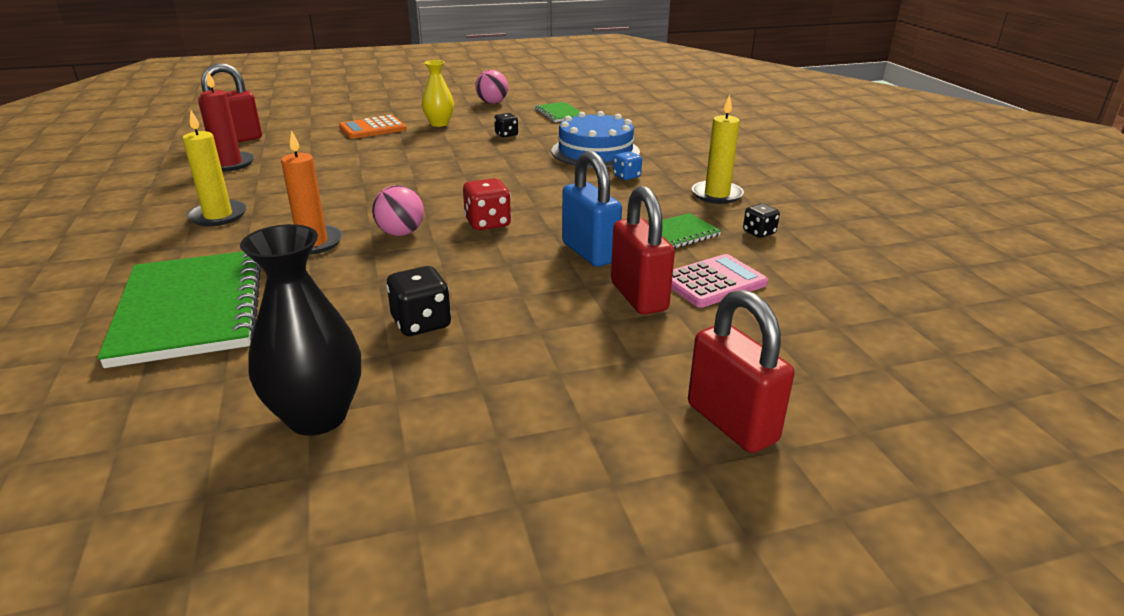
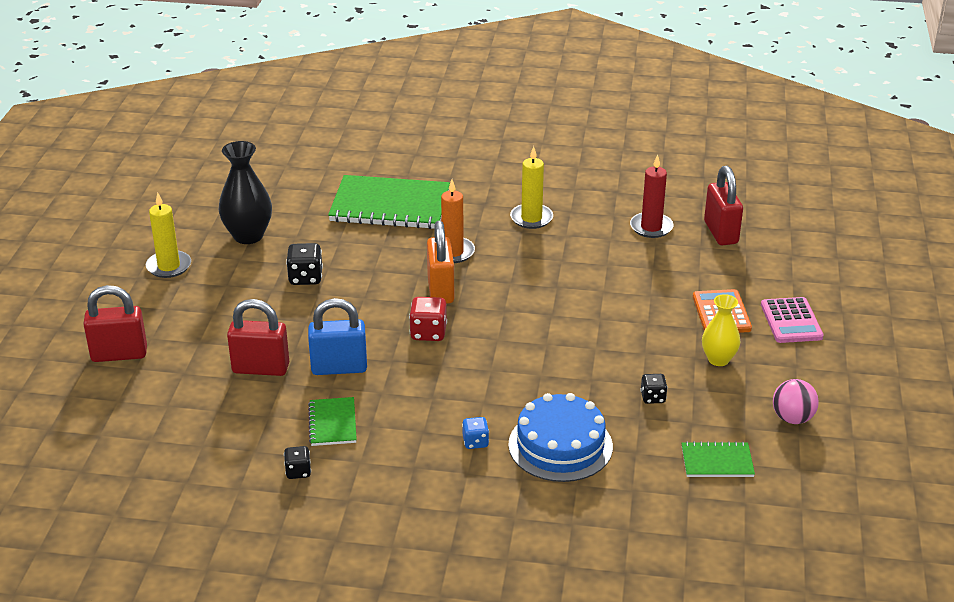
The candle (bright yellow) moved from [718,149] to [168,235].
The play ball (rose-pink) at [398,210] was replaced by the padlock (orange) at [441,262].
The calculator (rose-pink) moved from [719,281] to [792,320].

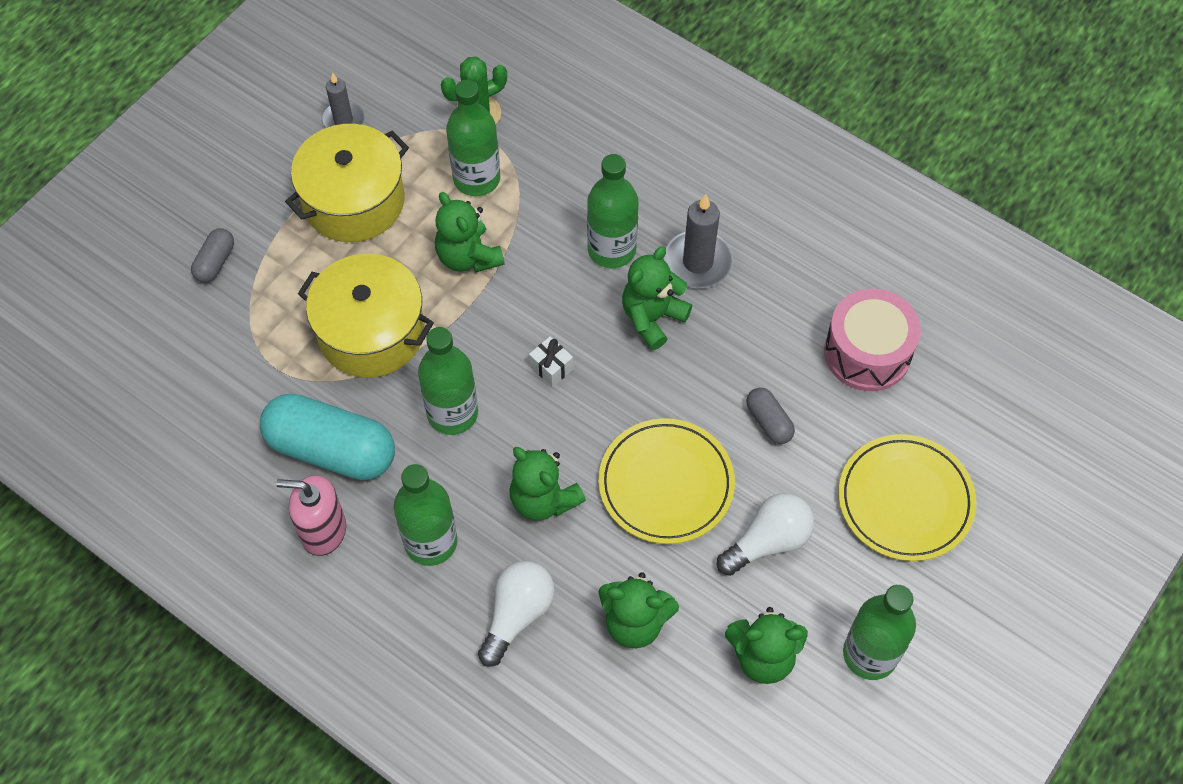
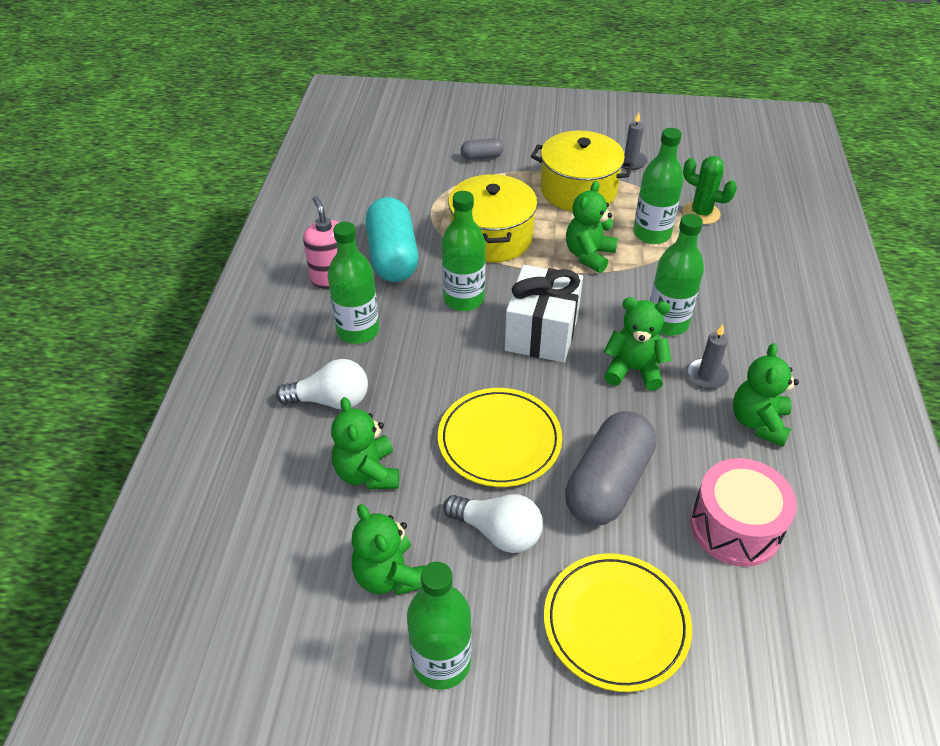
The gift (pure white) at [551,361] changed to 2.46 times the size.
The capsule (ash-grey) at [770,416] changed to 2.14 times the size.
The candle (ash-grey) at [698,241] changed to 0.66 times the size.
The stuffed bear (leaf-green) moved from [548,484] to [766,395].

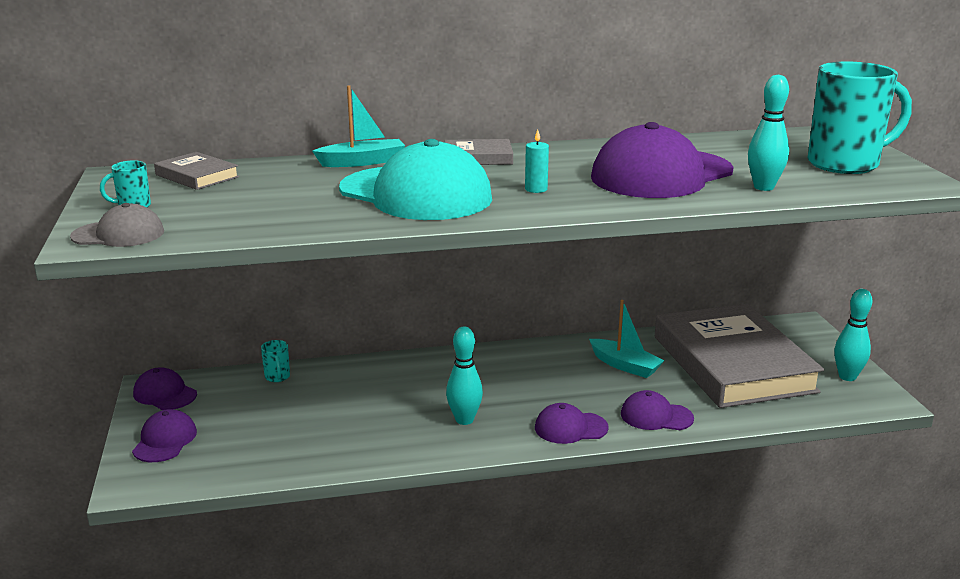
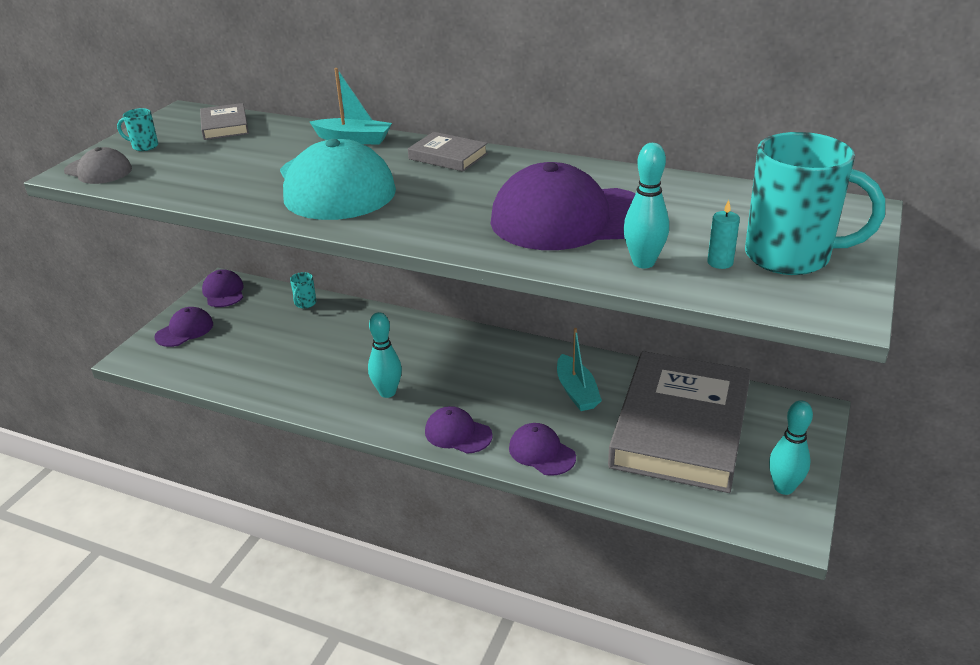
The candle (teal) moved from [537,161] to [723,234].

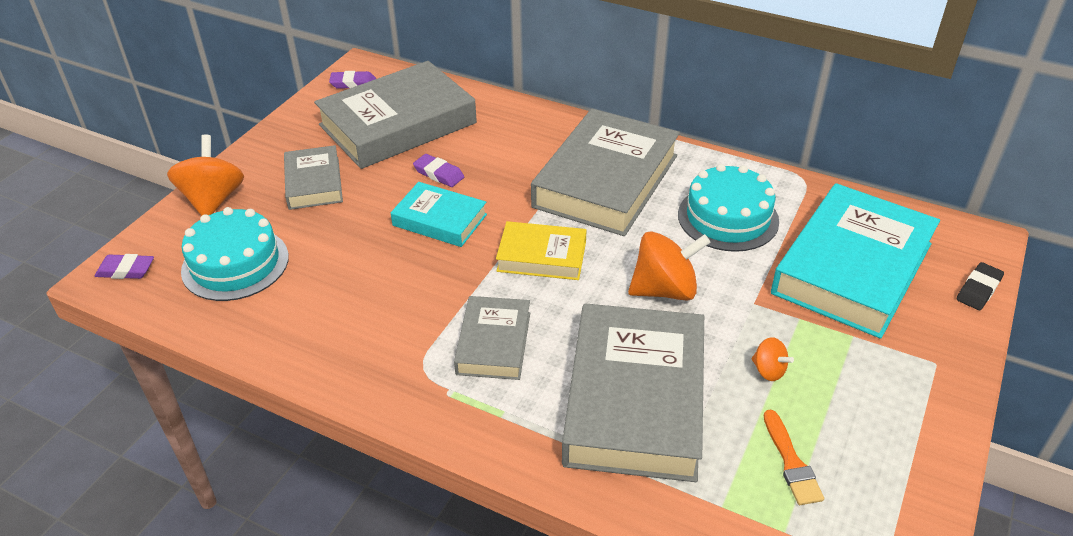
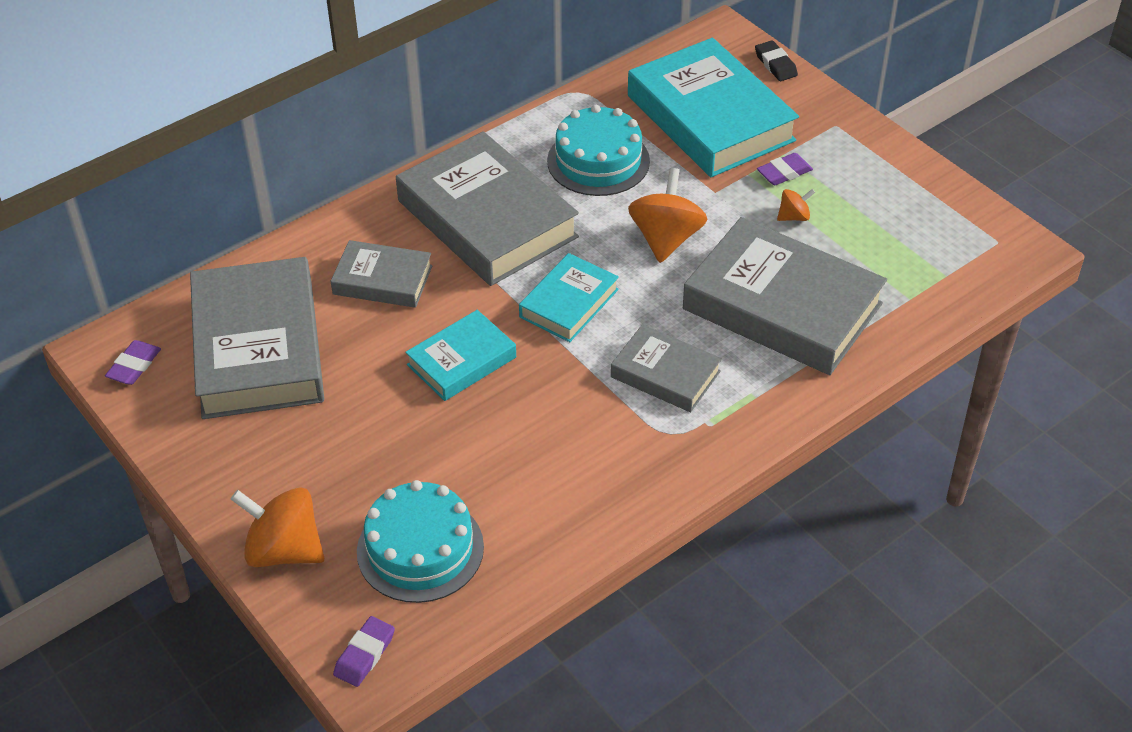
The hardback (ash-grey) moved from [313,177] to [381,274].
The hardback (bright yellow) at [541,250] became the hardback (teal) at [569,297].
The pencil eraser (royal purple) moved from [438,170] to [785,169].
The paint brush (orange) at [794,457] disappeared.

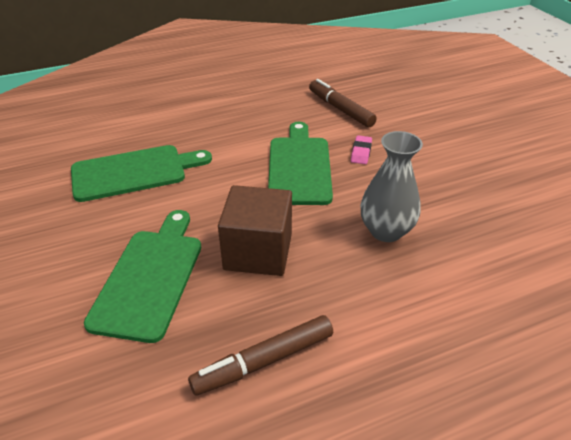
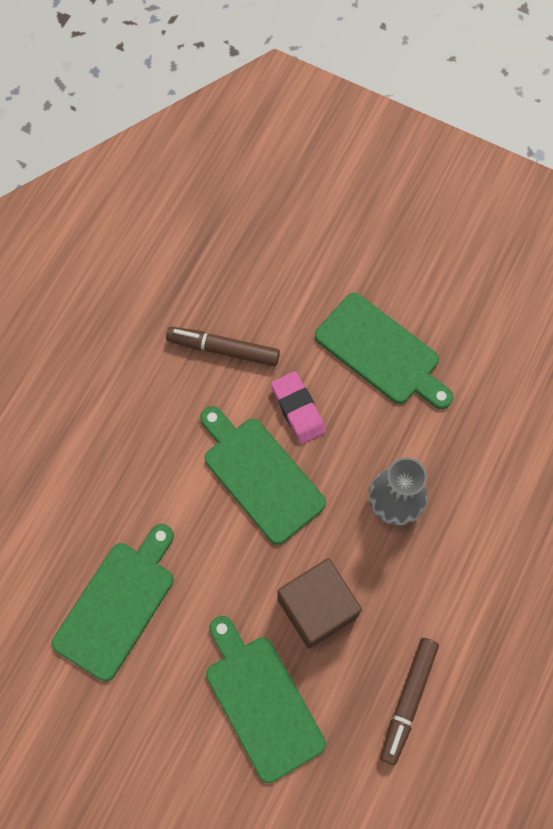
The pencil eraser (rose-pink) at [361,149] changed to 1.54 times the size.
The chopping board (leaf-green) at [384,351] appeared.

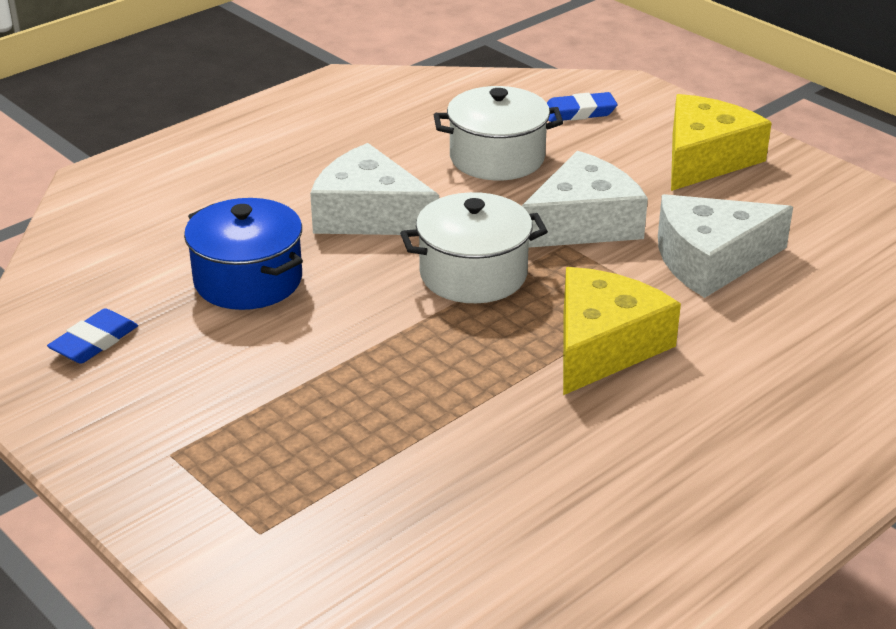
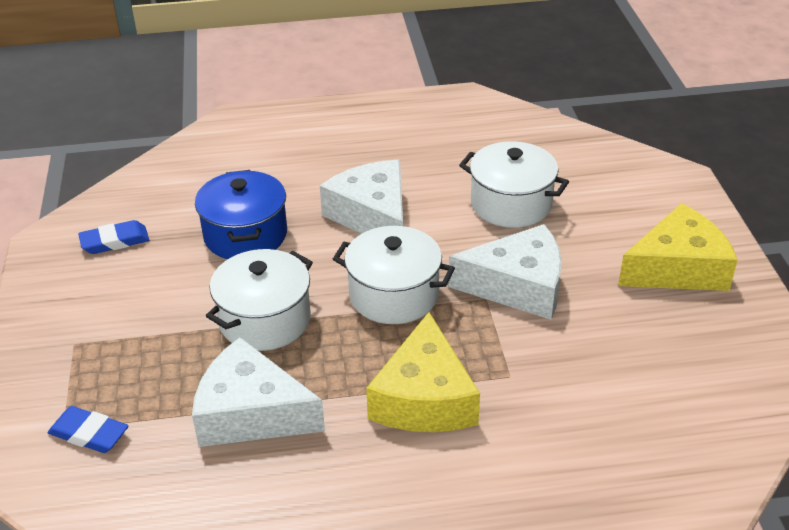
The pencil eraser (blue) moved from [582,107] to [87,429].
The piece of cheese (pure white) moved from [725,246] to [258,392].
The stockpot (pure white) at [259,300] appeared.
The piece of cheese (bright yellow) at [622,331] turned 120 degrees clockwise.

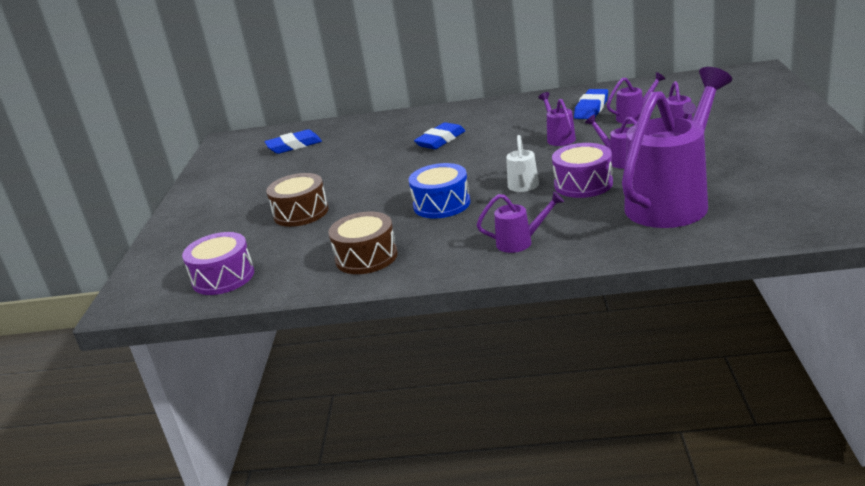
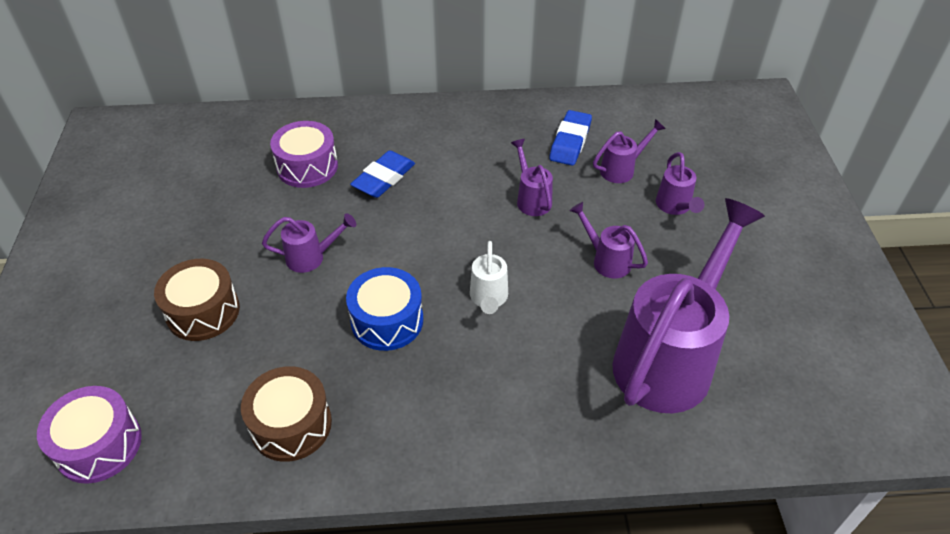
The watering pot (royal purple) moved from [520,222] to [309,243].
The drum (royal purple) moved from [582,170] to [304,154].
The pencil eraser (blue) at [293,141] disappeared.

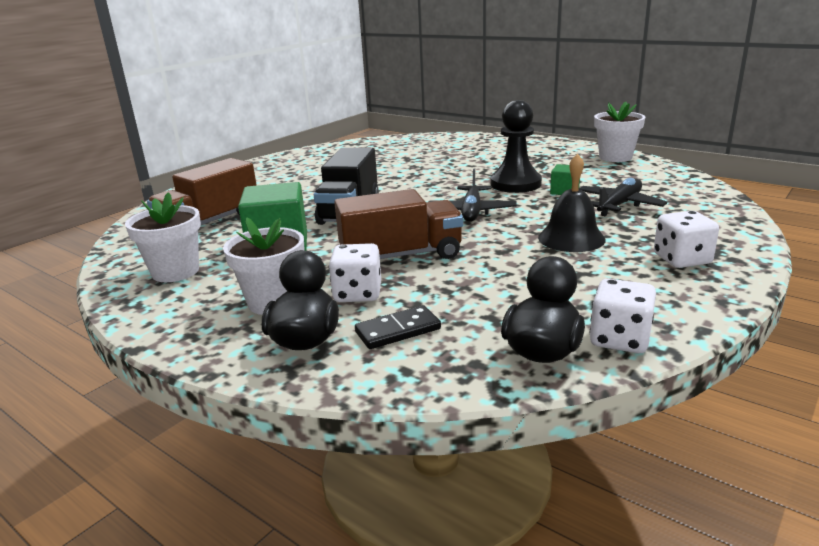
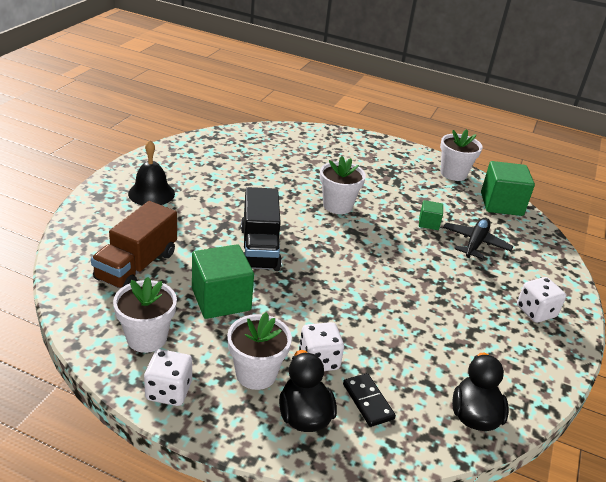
The school bell (jet-black) moved from [572,202] to [151,172].
The game die (pure white) moved from [622,316] to [168,377].
The flower pot (pure white) at [343,185] appeared.
The domino piece (jet-black) at [398,327] turned 75 degrees counterclockwise.
The cube (leaf-green) at [508,188] appeared.
The lorry (brown) at [398,224] disappeared.
The plane (jet-black) at [473,195] disappeared.
The game pawn (jet-black) at [516,146] disappeared.

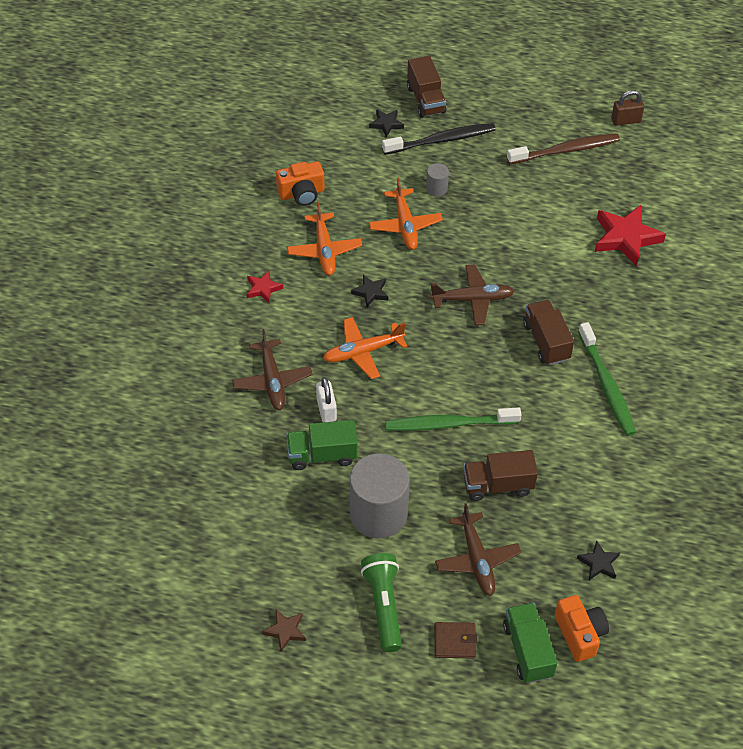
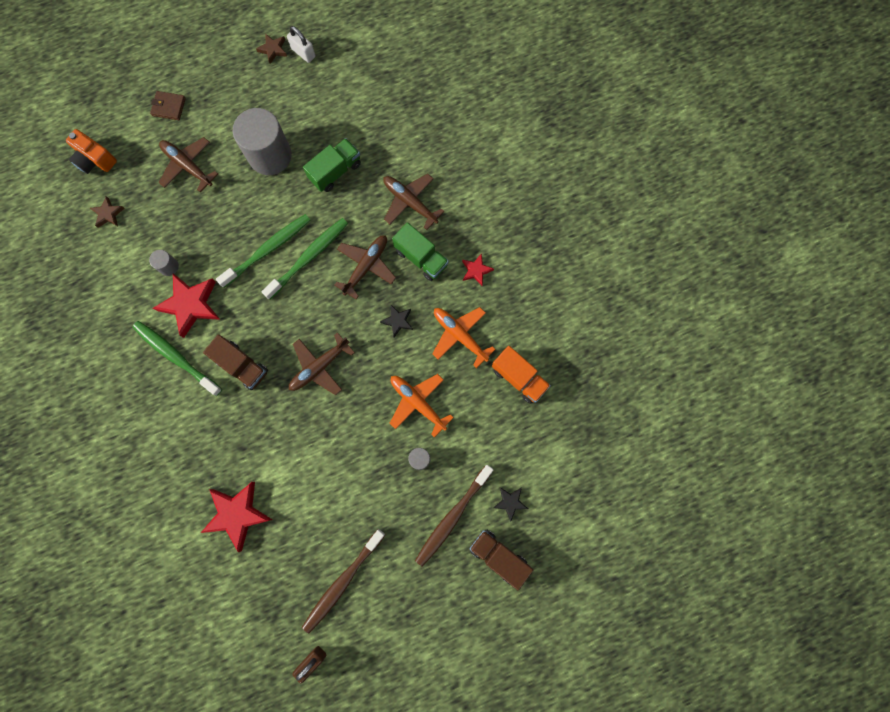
The star shape (jet-black) at [598,560] became the star shape (brown) at [107,212].
The solid cylinder (ash-grey) at [164,263] appeared.
The card wallet (brown) at [455,640] turned 45 degrees clockwise.
The star shape (scarlet) at [187,306] appeared.
The dental brush (leaf-green) at [304,258] appeared.
The padlock (pure white) moved from [326,399] to [301,44].
The plane (orange) at [365,348] became the plane (brown) at [365,267].
The lorry (leaf-green) moved from [530,643] to [420,251].
The dental brush (jet-black) at [439,139] became the dental brush (brown) at [454,516].
The compact camera (orange) at [300,183] was replaced by the lorry (orange) at [521,375].
The torch (leaf-green) at [381,602] disappeared.
The lorry (brown) at [500,475] disappeared.

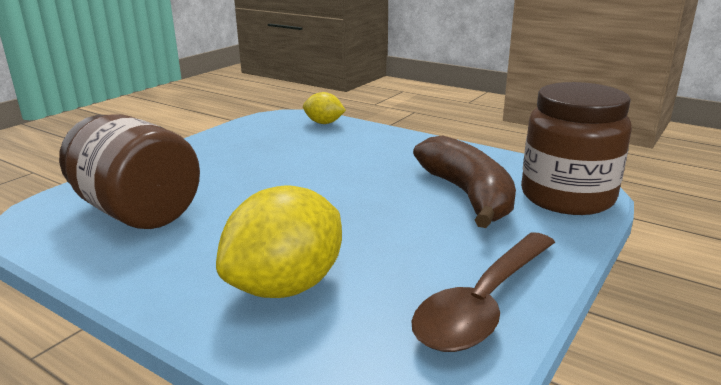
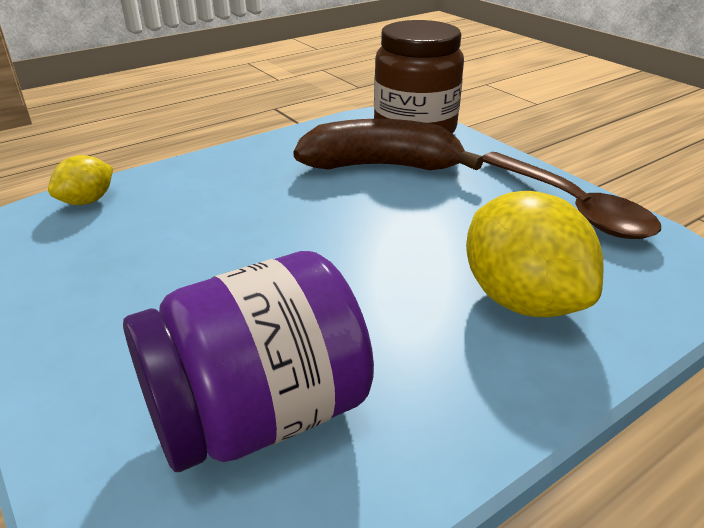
The jam jar (brown) at [129,171] became the jam jar (royal purple) at [248,361].

